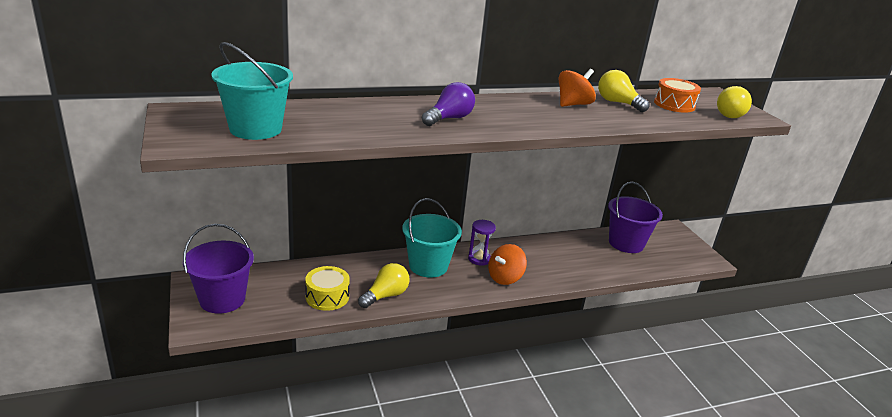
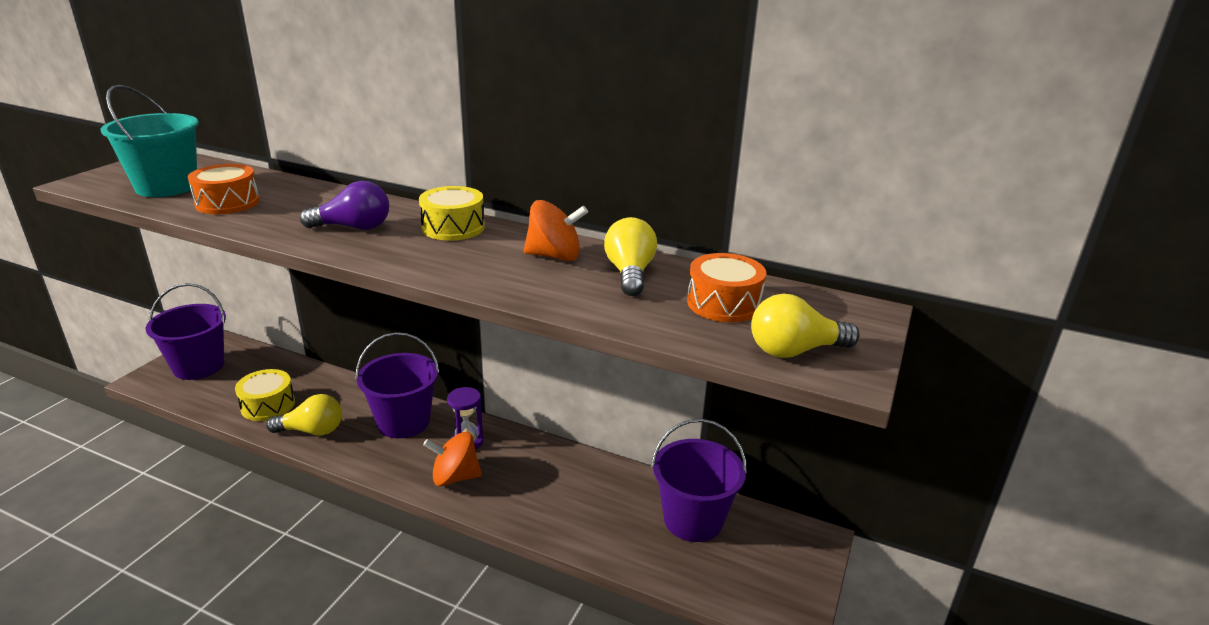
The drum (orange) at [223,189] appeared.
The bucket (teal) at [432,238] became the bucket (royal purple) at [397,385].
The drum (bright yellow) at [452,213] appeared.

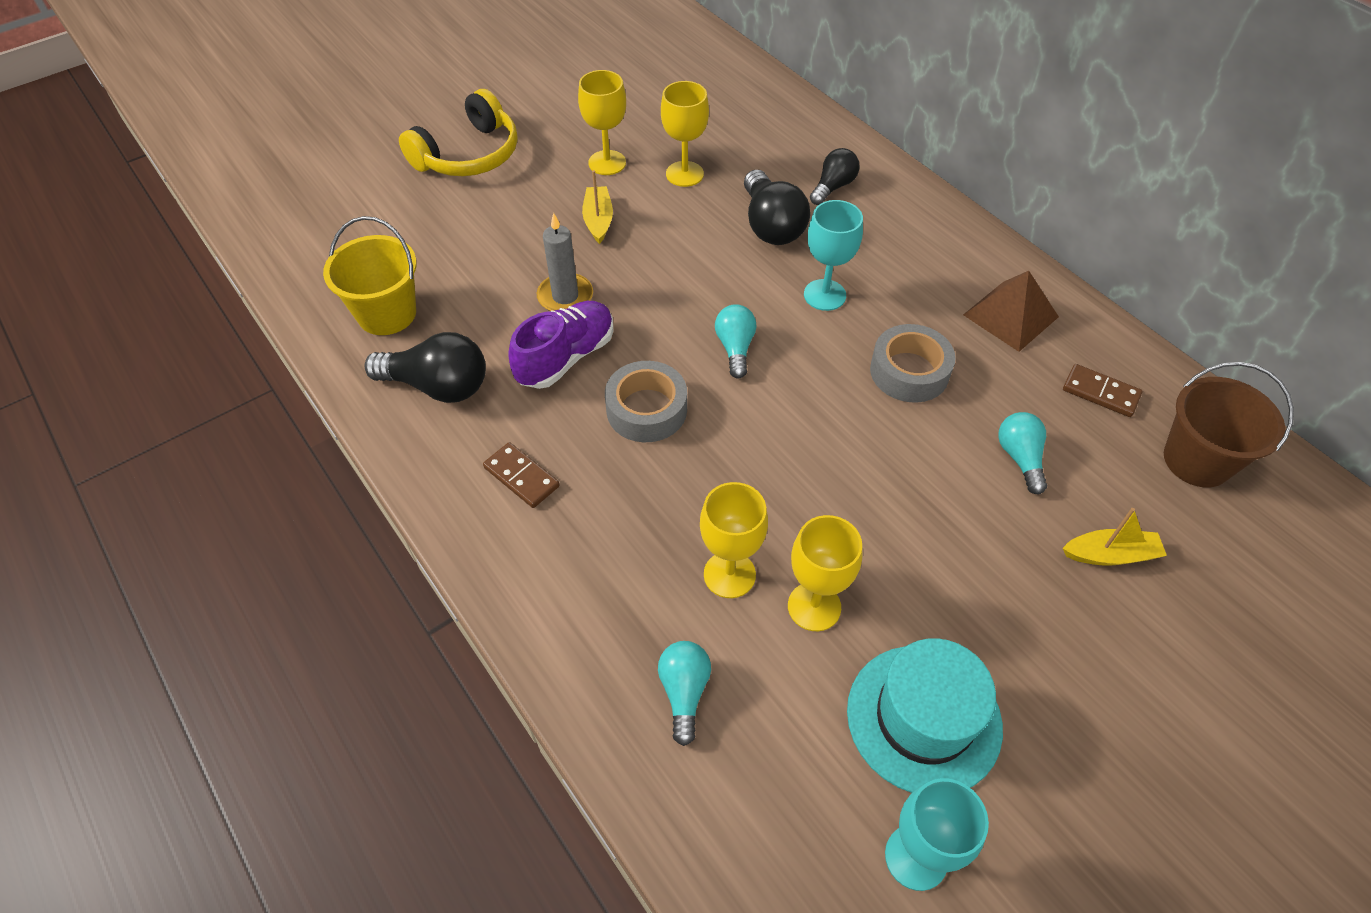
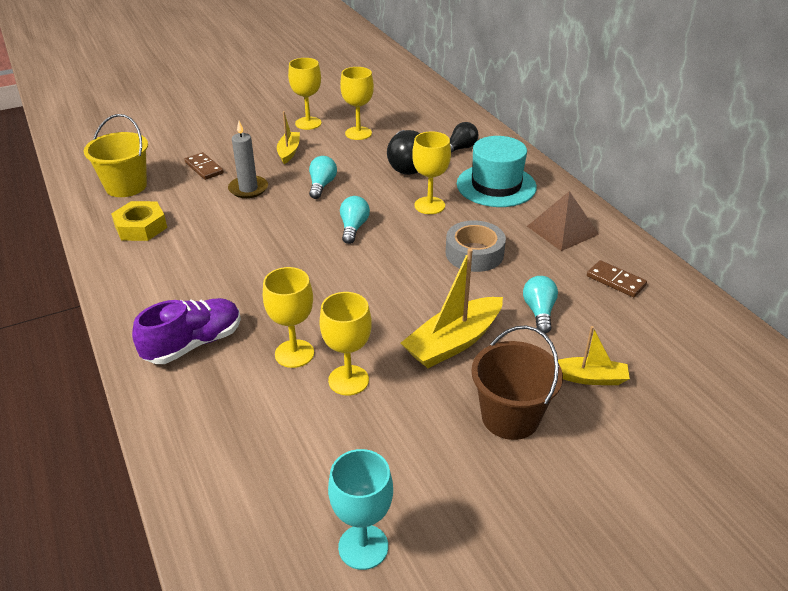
The lightbulb (jet-black) at [425,367] was replaced by the hex nut (bright yellow) at [139,221].
The lace-up shoe (royal purple) moved from [560,345] to [186,331].
The domino piece (brown) moved from [521,475] to [204,166].
The lightbulb (teal) moved from [684,693] to [323,177].
The boat (bright yellow) at [452,308] appeared.
The wine glass (teal) at [833,255] became the wine glass (bright yellow) at [431,173].
The hat (teal) moved from [925,715] to [497,171].
The bucket (brown) moved from [1229,424] to [517,382].
The headset (bright yellow) at [458,132] disappeared.
The sticky tape (ash-grey) at [646,401] disappeared.

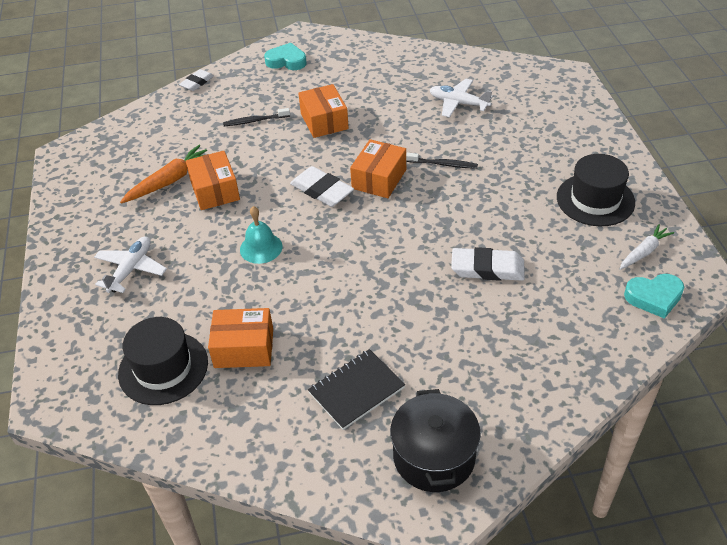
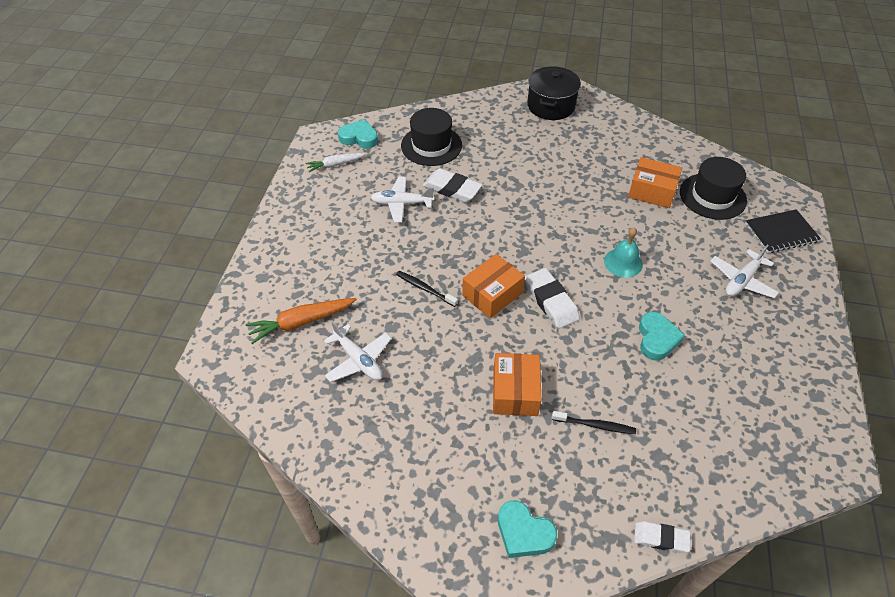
The toy carrot (orange) moved from [163,174] to [301,321].
The plane (pure white) at [402,200] appeared.
The hat (jet-black) moved from [596,190] to [431,137].
The pencil eraser (pure white) at [196,80] turned 45 degrees clockwise.
The box (orange) at [213,180] was replaced by the heart shape (teal) at [662,336].
The notebook (jet-black) moved from [356,389] to [783,231].

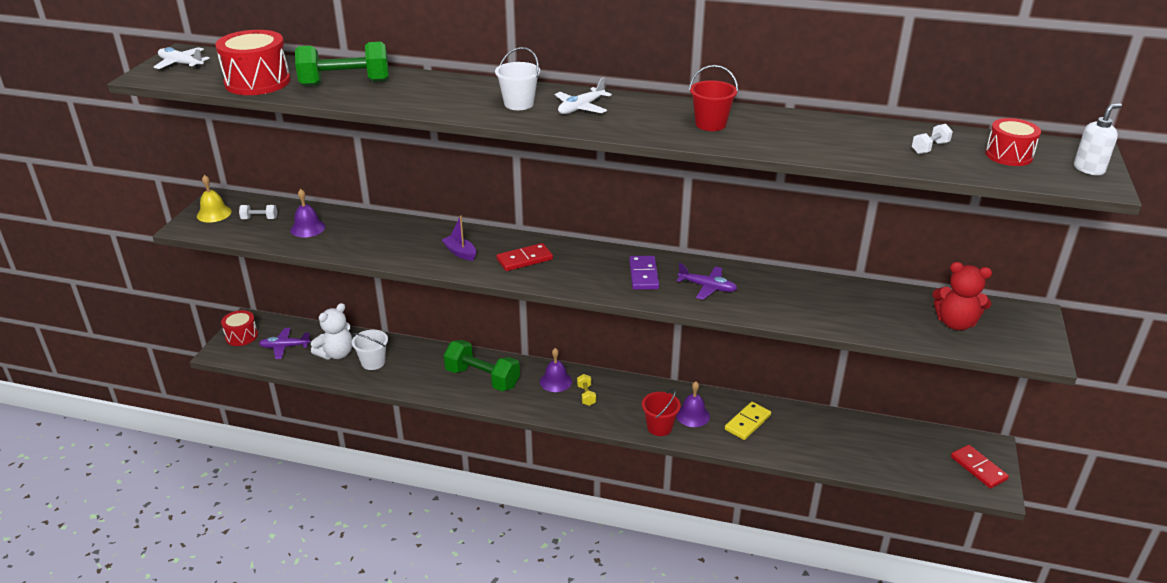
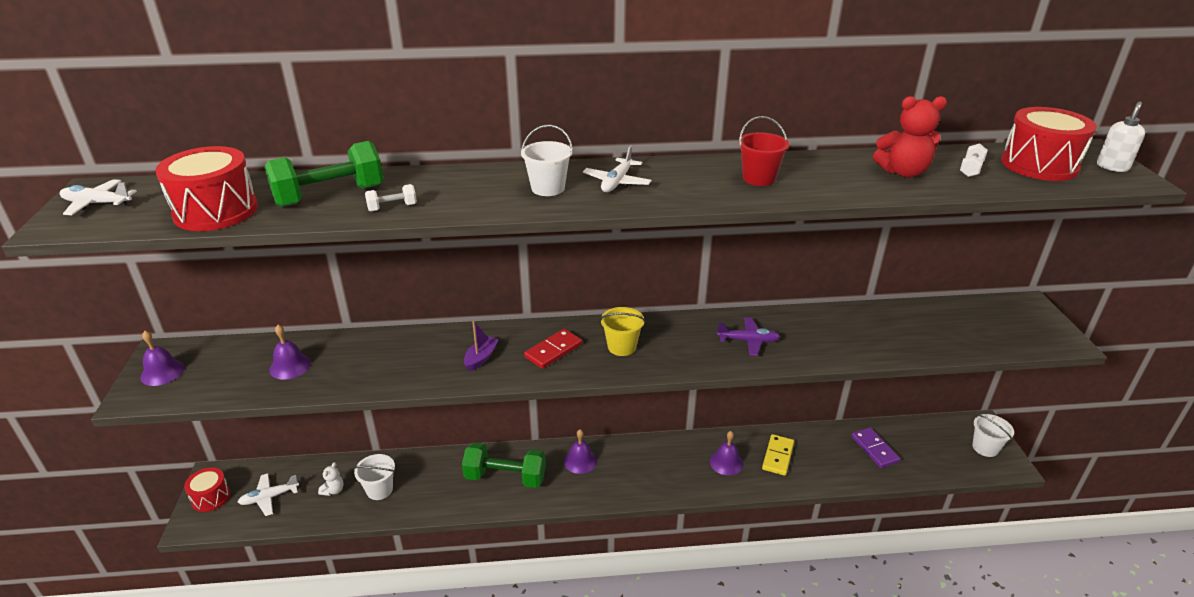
The school bell (bright yellow) at [214,198] became the school bell (royal purple) at [162,358].
The plane (royal purple) at [285,343] became the plane (pure white) at [268,494].
The stuffed bear (pure white) at [331,331] changed to 0.53 times the size.
The free weight (pure white) moved from [258,212] to [391,197].
The boat (royal purple) at [459,238] turned 90 degrees clockwise.
The bucket (bright yellow) at [622,331] appeared.
The domino piece (royal purple) moved from [644,273] to [876,447].
The stuffed bear (scarlet) moved from [962,296] to [910,137].
The domino piece (scarlet) at [980,467] was replaced by the bucket (pure white) at [993,435].
The drum (scarlet) at [1013,142] changed to 1.63 times the size.
The free weight (bright yellow) at [586,390] disappeared.
The bucket (scarlet) at [661,412] disappeared.

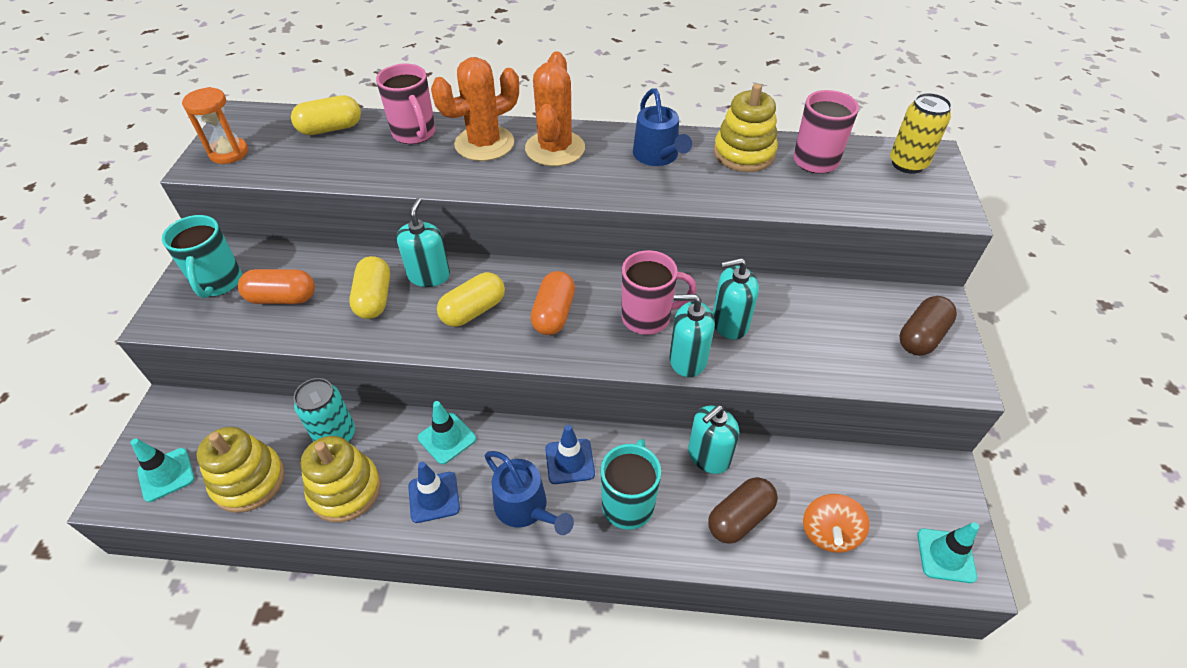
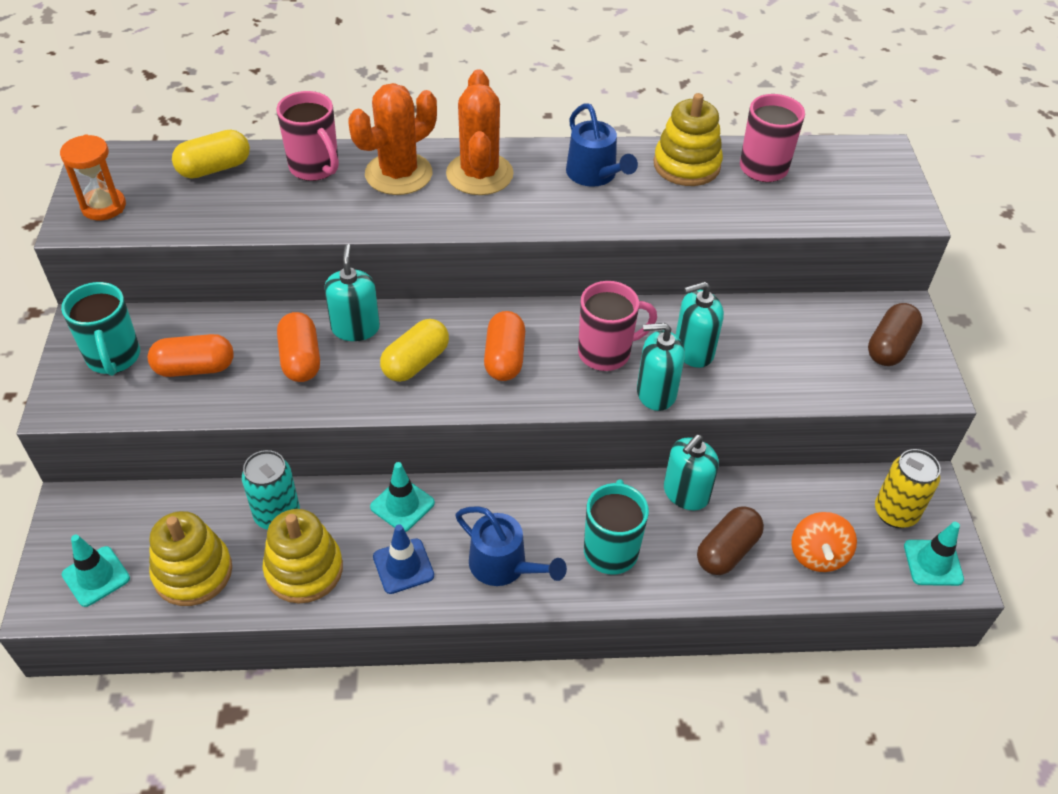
The capsule (bright yellow) at [369,287] became the capsule (orange) at [298,347].
The can (bright yellow) moved from [921,133] to [908,488].
The safety cone (blue) at [570,454] disappeared.

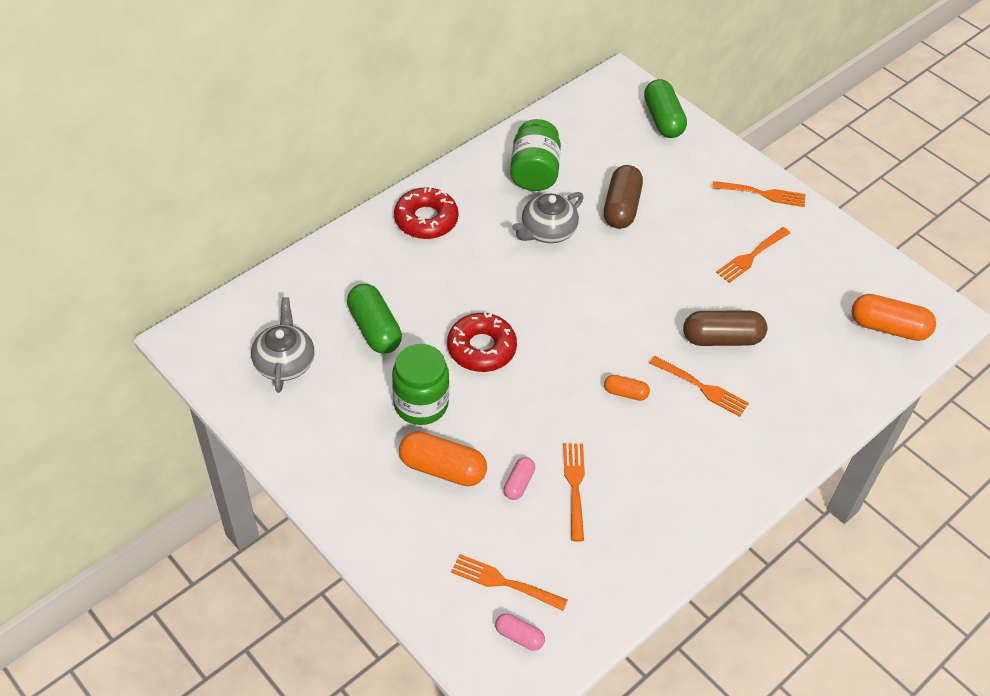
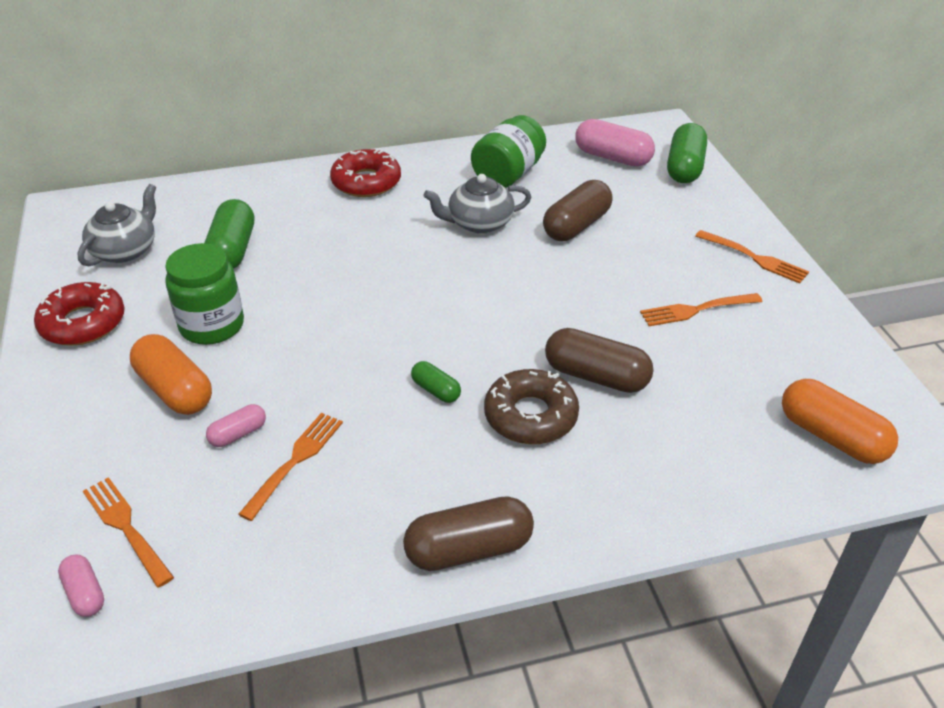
The glazed donut (scarlet) moved from [482,342] to [79,314].
The capsule (brown) at [468,533] appeared.
The capsule (orange) at [627,388] became the capsule (leaf-green) at [436,382].
The dinner fork (orange) at [699,386] was replaced by the glazed donut (brown) at [531,406].
The capsule (rose-pink) at [615,143] appeared.

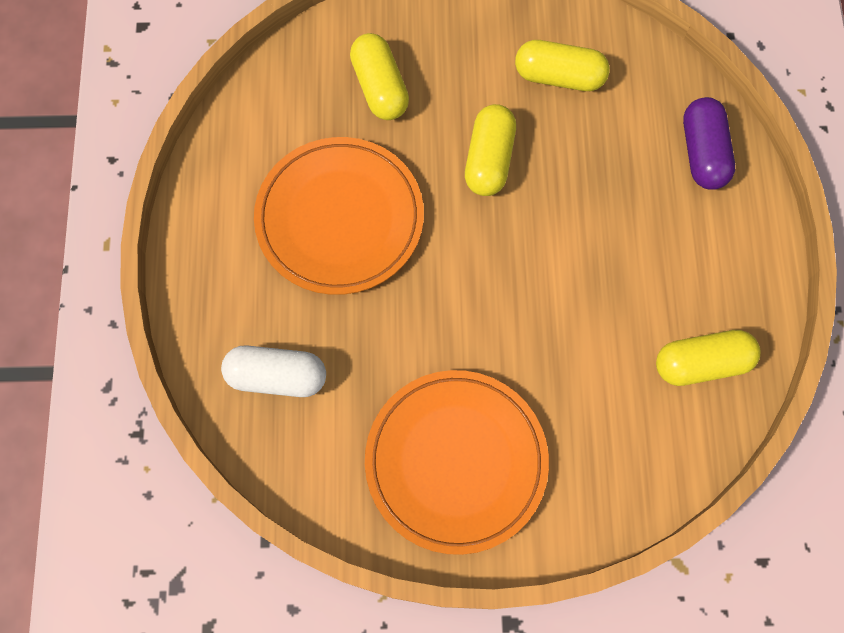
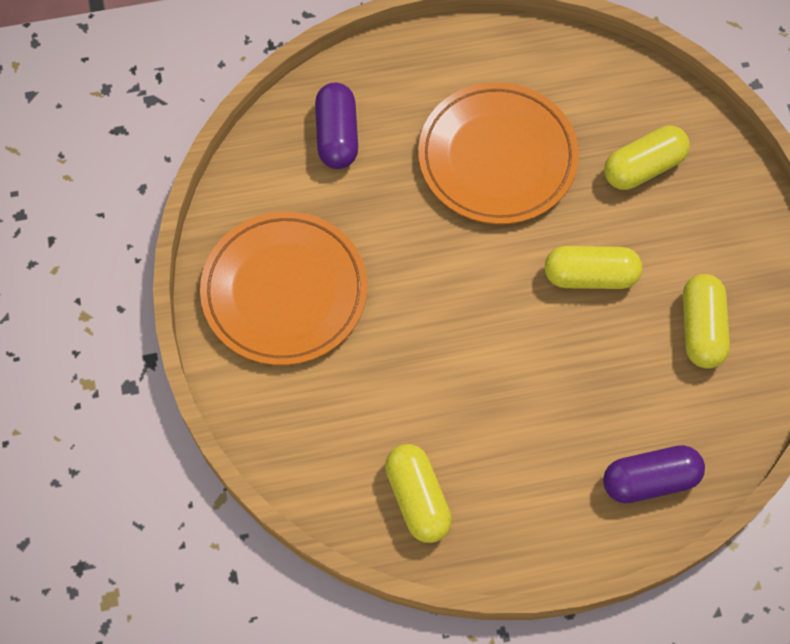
The capsule (pure white) at [273,371] became the capsule (royal purple) at [336,126].

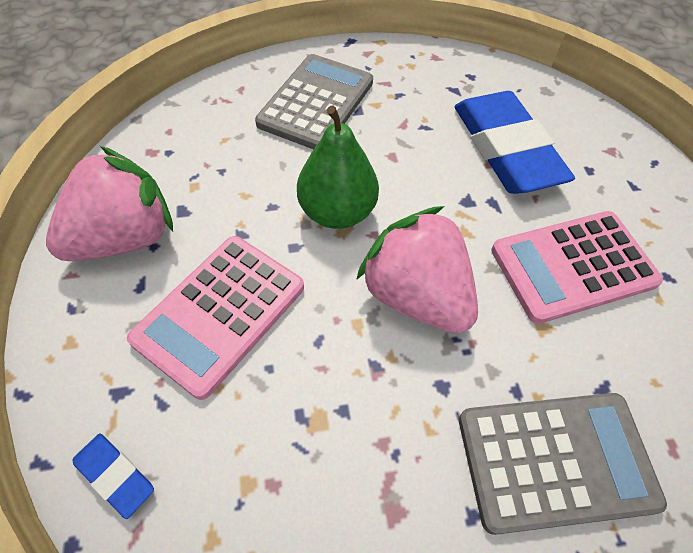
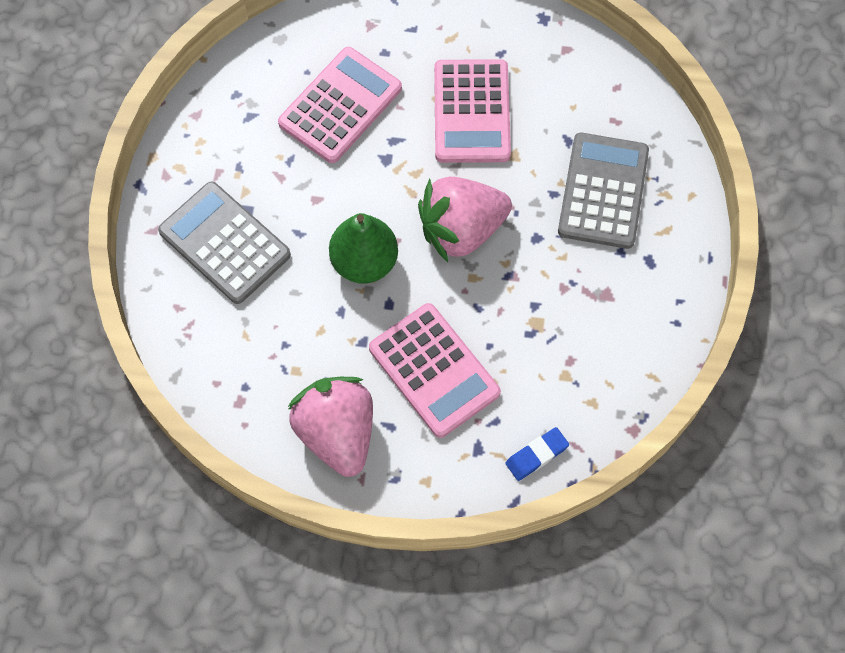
The pencil eraser (blue) at [515,142] was replaced by the calculator (rose-pink) at [340,105].

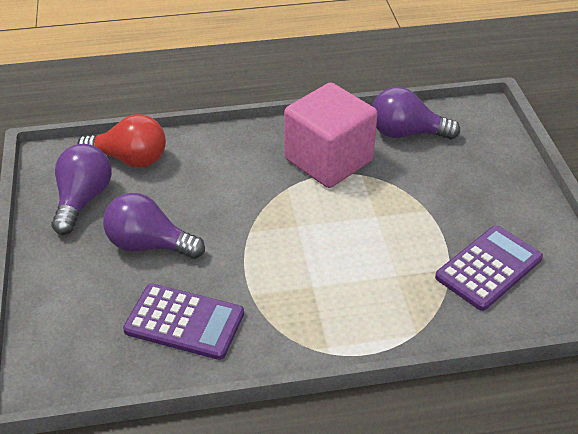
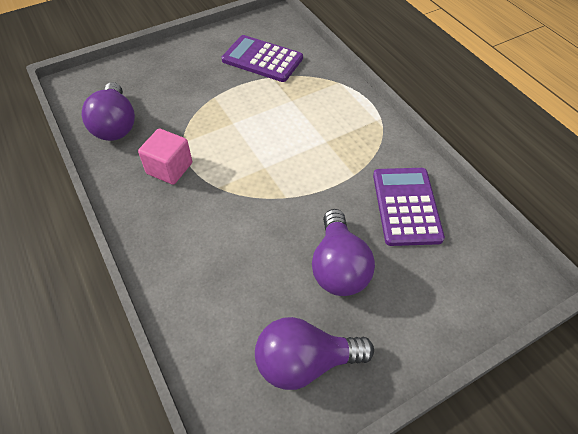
The cube (rose-pink) at [331,135] changed to 0.54 times the size.
The lightbulb (scarlet) at [121,141] disappeared.

